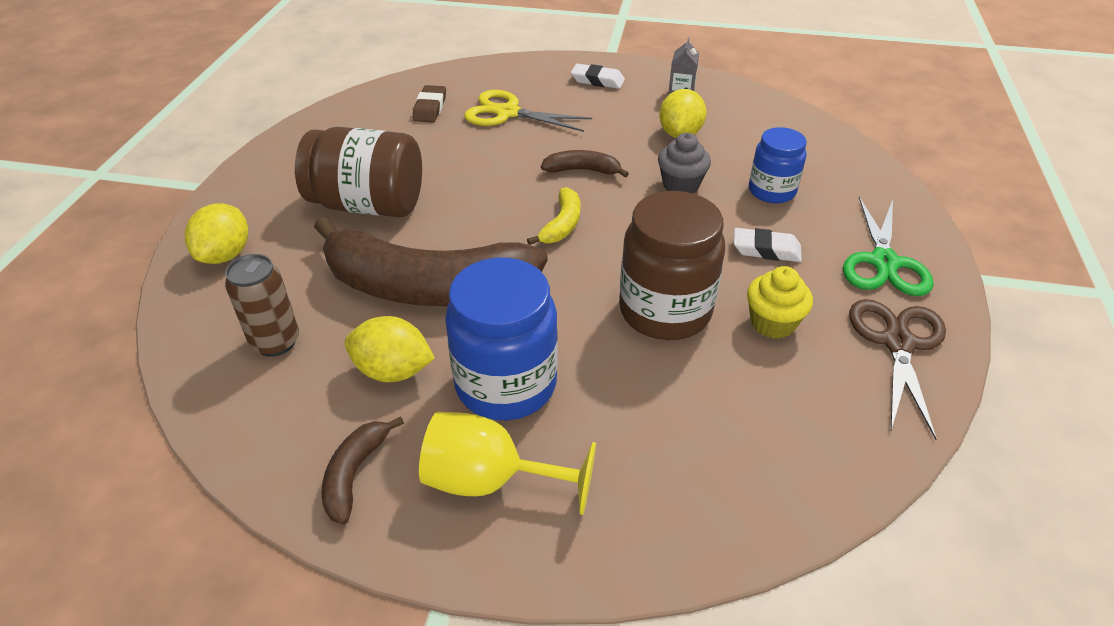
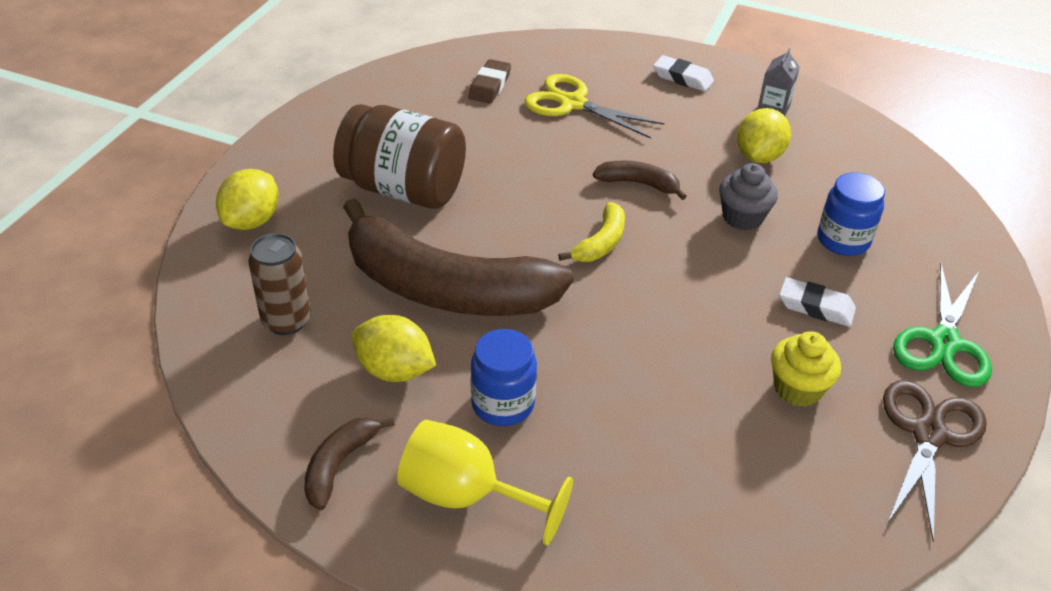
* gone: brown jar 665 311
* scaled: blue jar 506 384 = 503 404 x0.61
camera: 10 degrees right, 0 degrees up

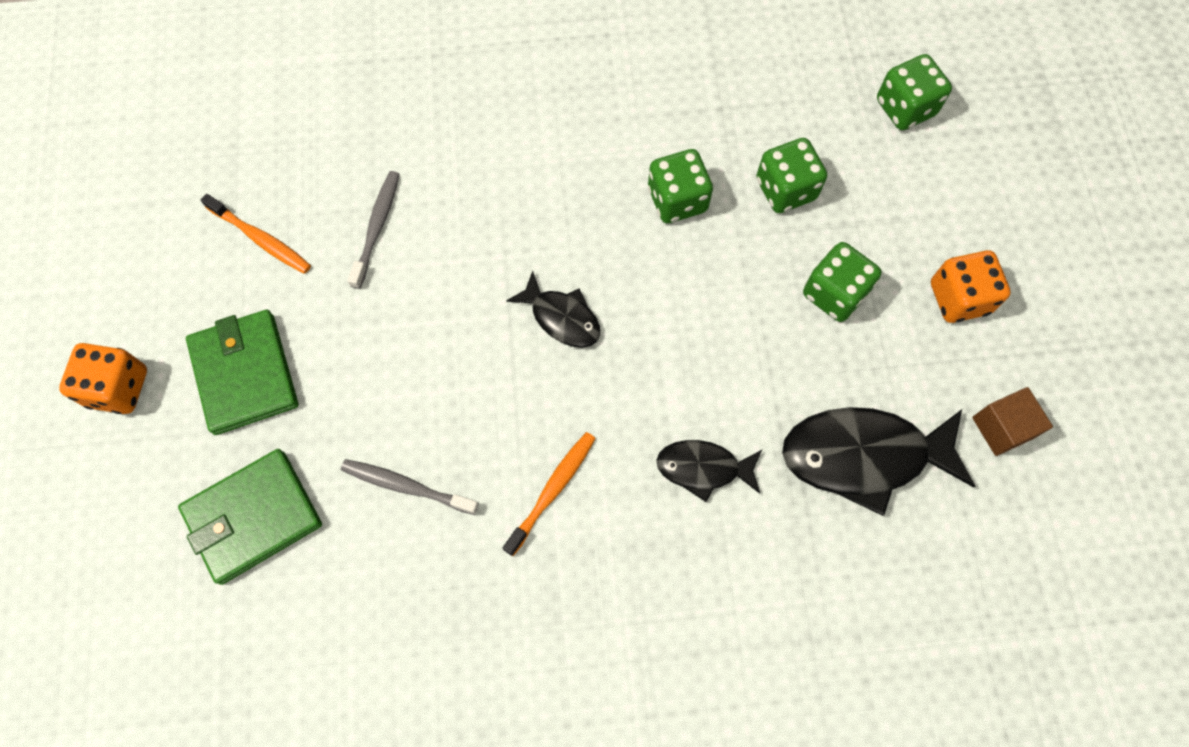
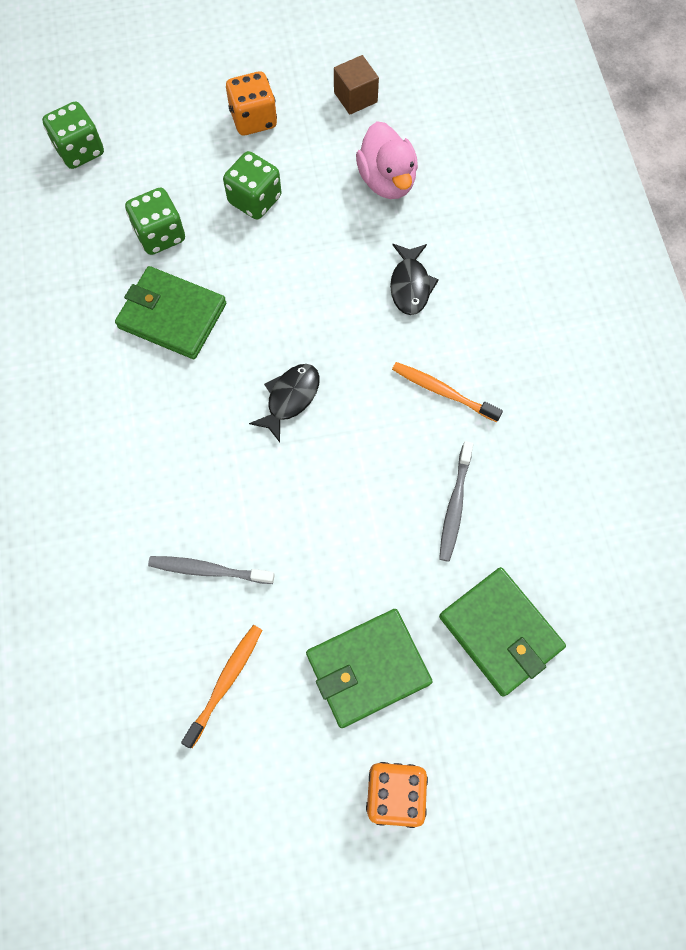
* swapped: green dice 677 200 to green wallet 172 316
* swapped: black fish 864 456 to pink duck 387 181
camera: 95 degrees left, 0 degrees up

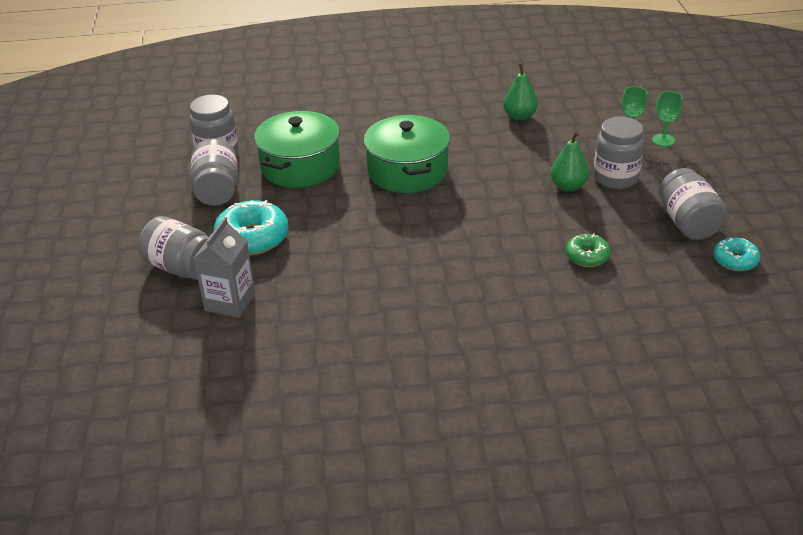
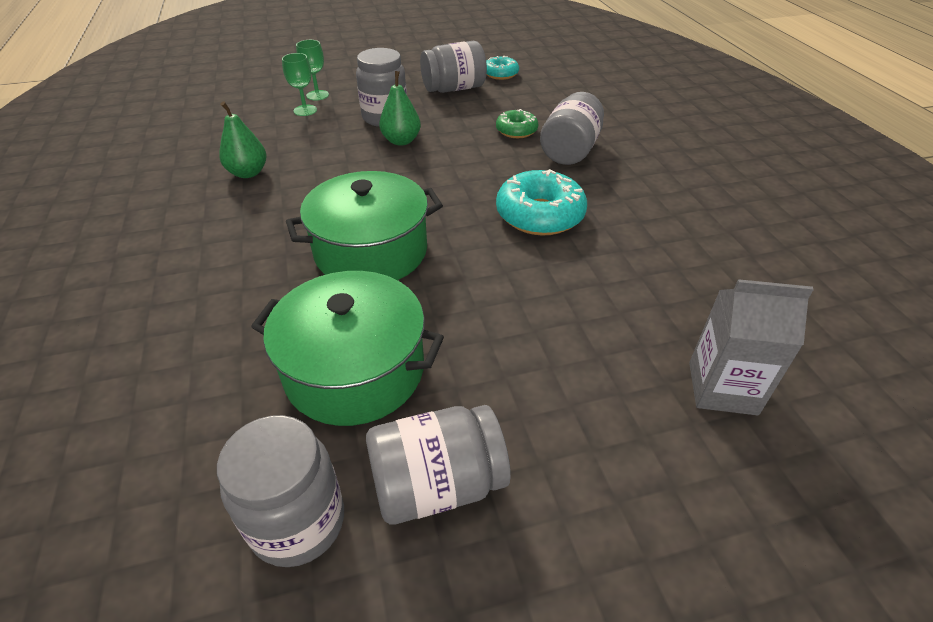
* shifted: turquoise donut 252 238 to 539 215
* shifted: grey jar 182 267 to 570 150
camera: 100 degrees left, 5 degrees up

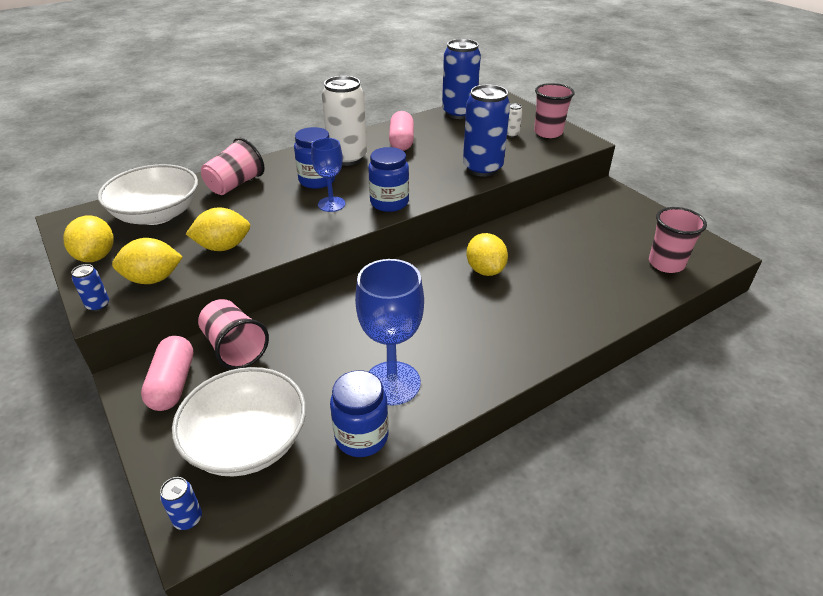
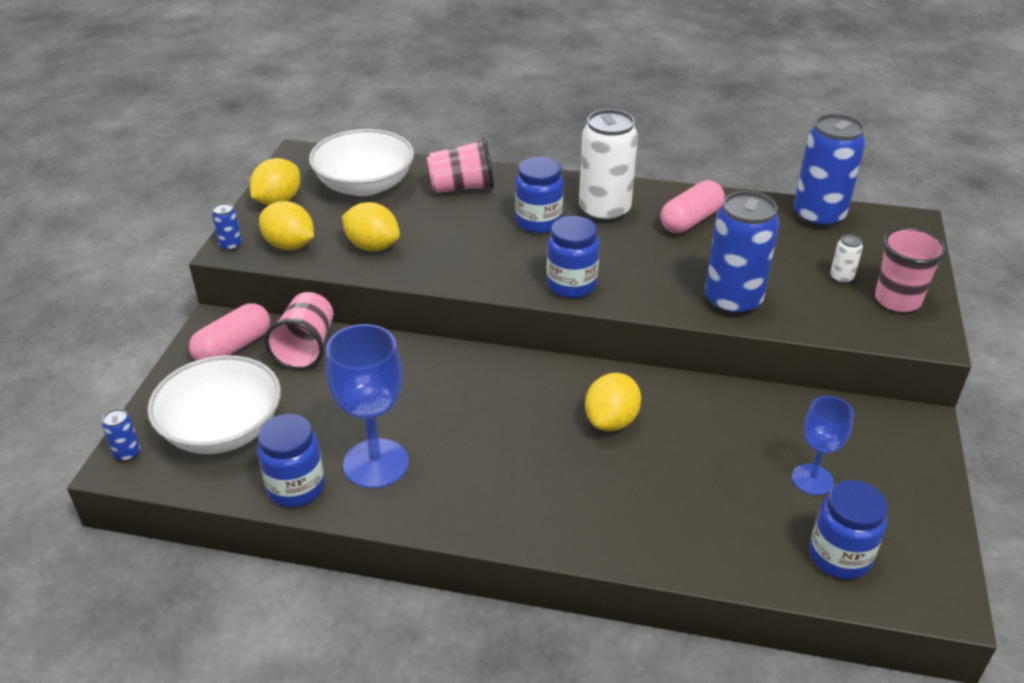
* shifted: blue goblet 331 204 to 812 479
* swapped: pink cup 666 264 to blue jar 839 556
camera: 45 degrees right, 0 degrees up

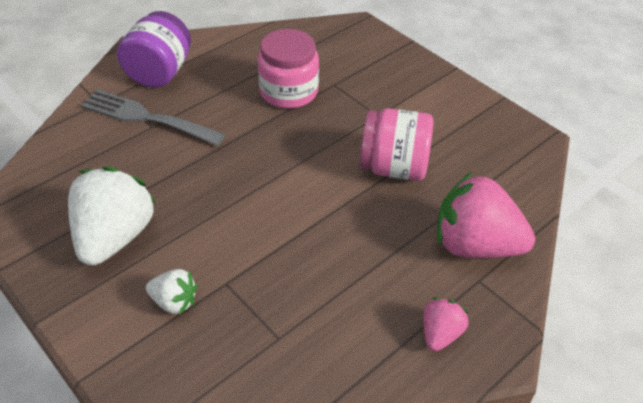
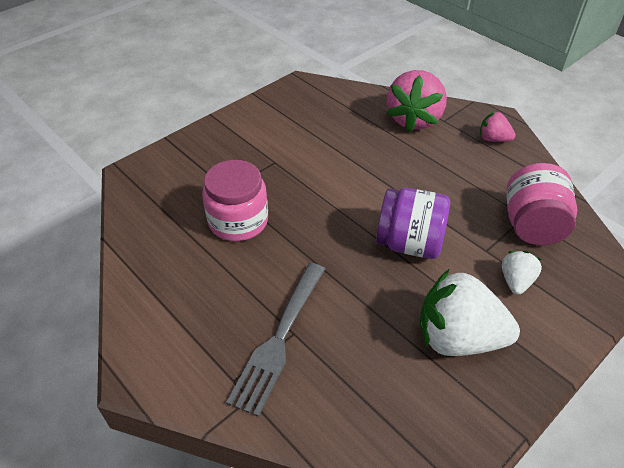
* shifted: purple jar 160 72 to 409 243
* shifted: pink jar 393 167 to 532 225
camera: 90 degrees left, 0 degrees up

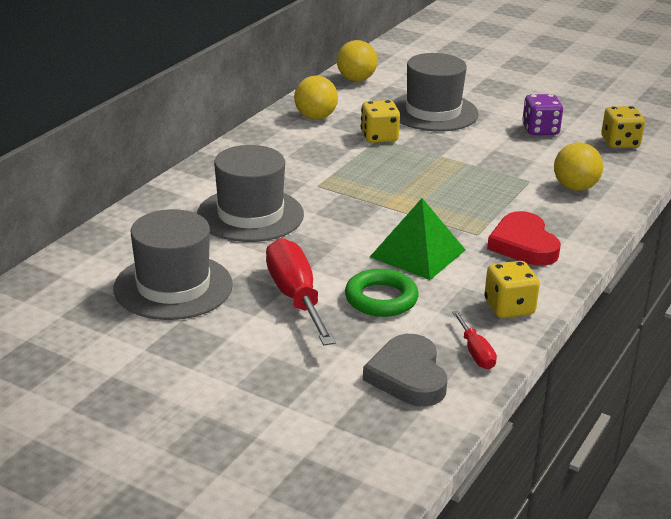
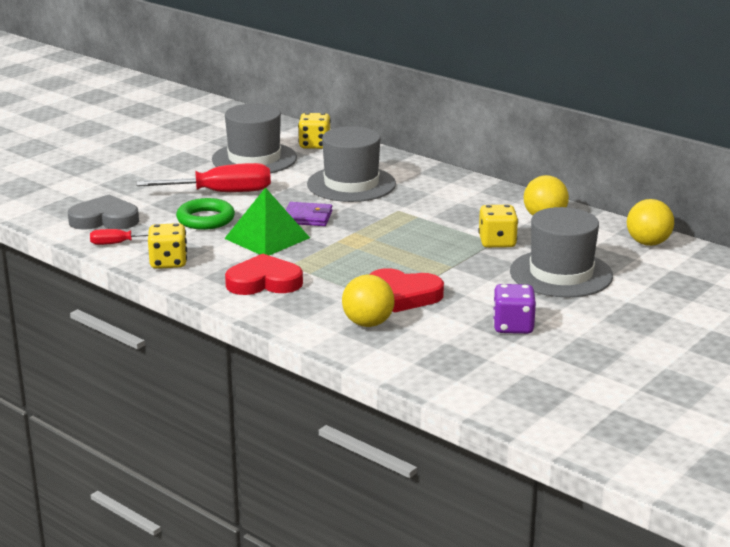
* shifted: yellow dice 620 143 to 314 145
* new: purple wallet 307 217
* new: red heart 403 295
camera: 100 degrees right, 5 degrees down

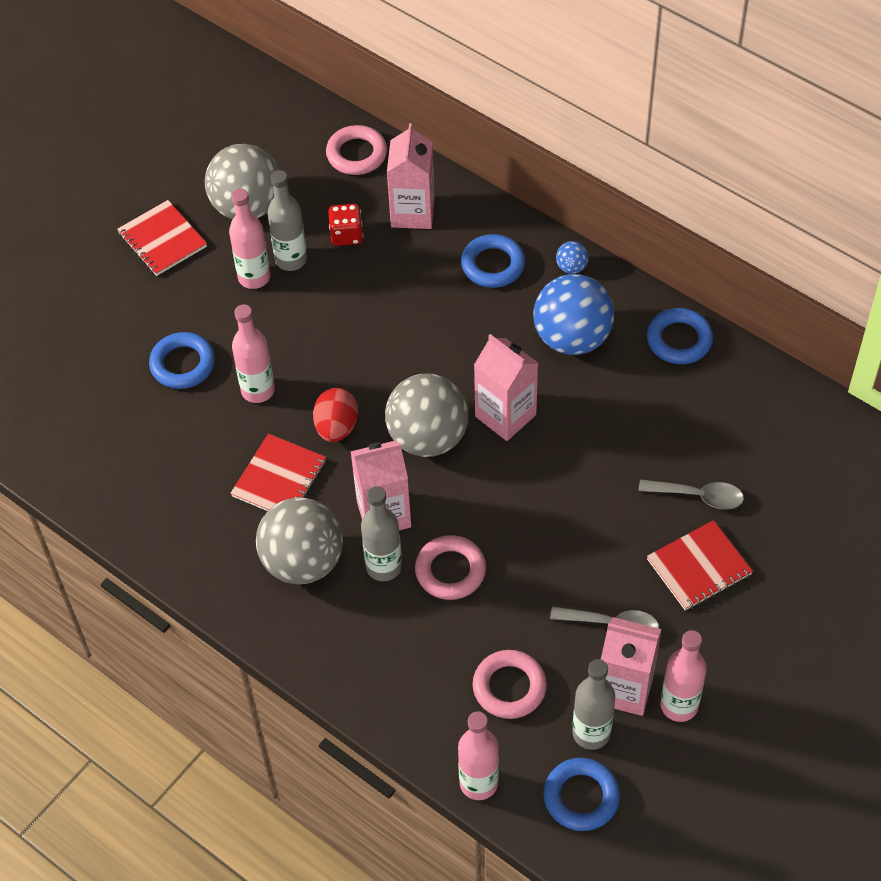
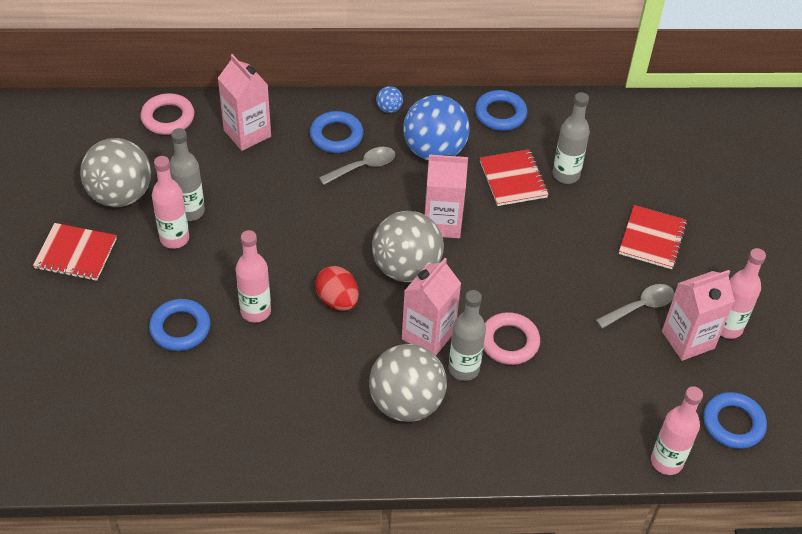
* gone: red dice 346 235
* shifted: red notebook 279 478 to 513 179
* shifted: grey spoon 698 496 to 363 167
* gone: pink ring 509 687
* shifted: grey bottle 591 733 to 566 175
camera: 45 degrees left, 5 degrees down

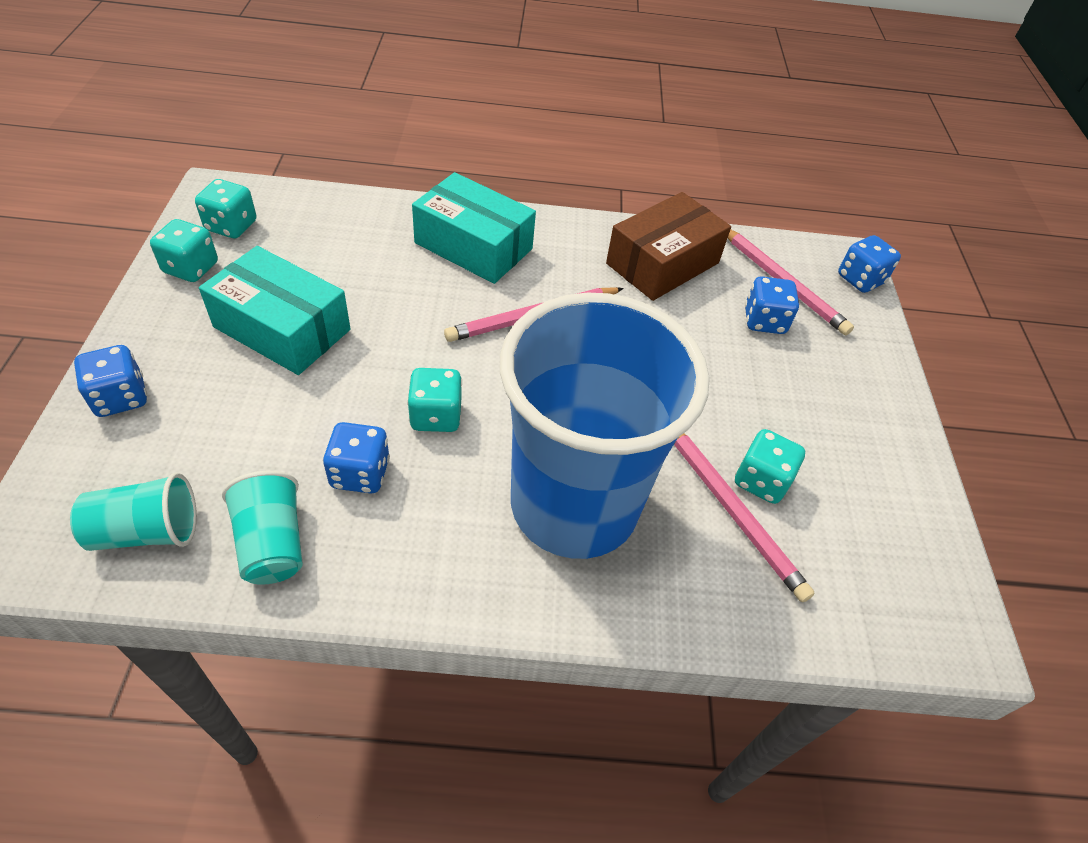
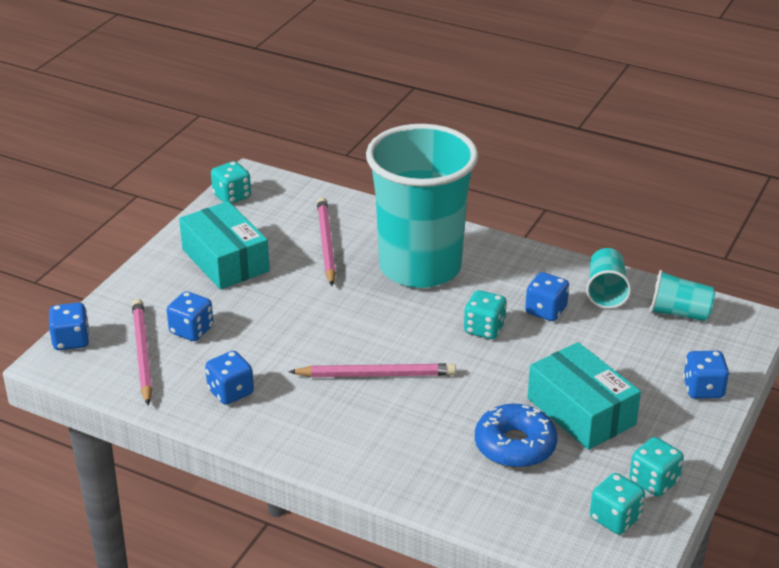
* shifted: turquoise box 473 246 to 225 260
* swapped: brown box 663 263 to blue dice 230 392
* repainted: blue cup 574 505 to turquoise cup 420 267
* shifted: turquoise dice 761 481 to 232 196
* new: blue donut 515 446
camera: 150 degrees left, 15 degrees down

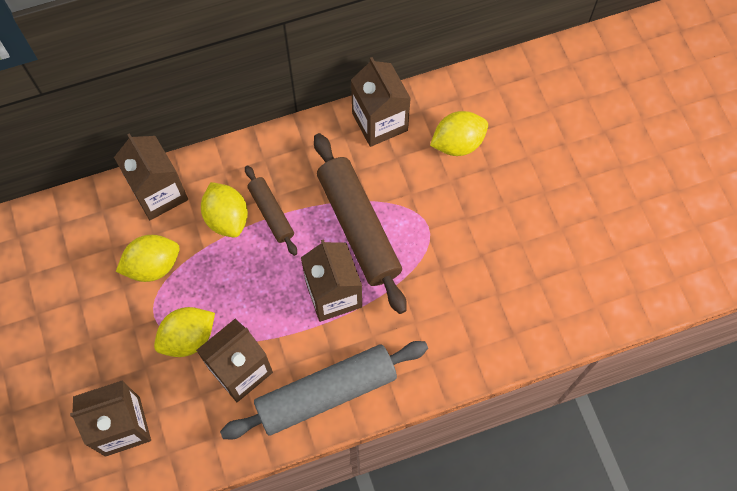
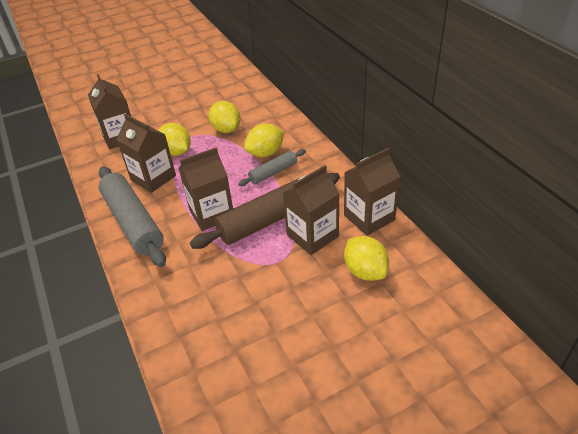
* shifted: brown carton 159 193 to 312 236
* repainted: brown rolling pin 271 213 to grey rolling pin 273 172
camera: 85 degrees right, 25 degrees down

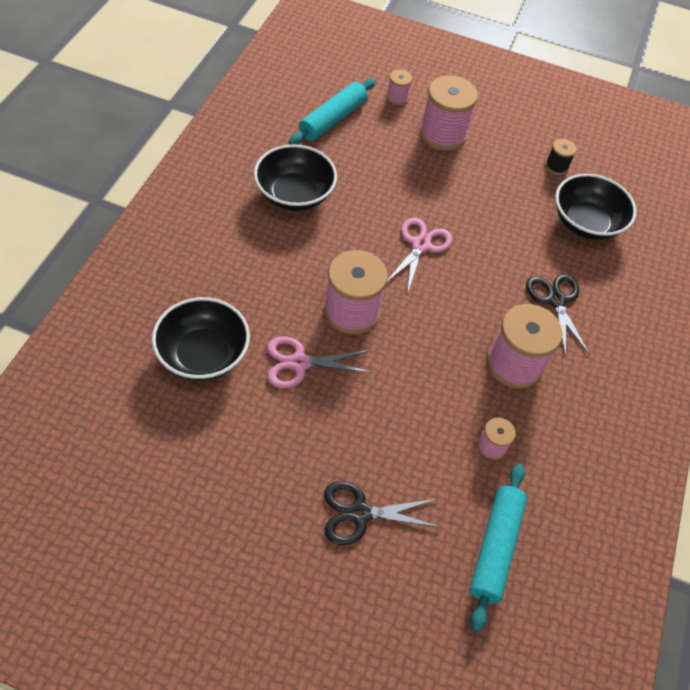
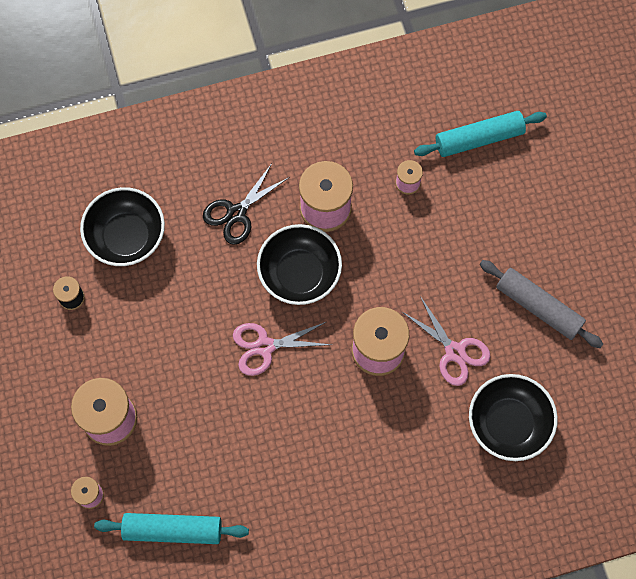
* shifted: black bowl 294 195 to 299 273
* gone: black scissors 360 513
* new: grey rolling pin 538 307
camera: 120 degrees left, 15 degrees up

